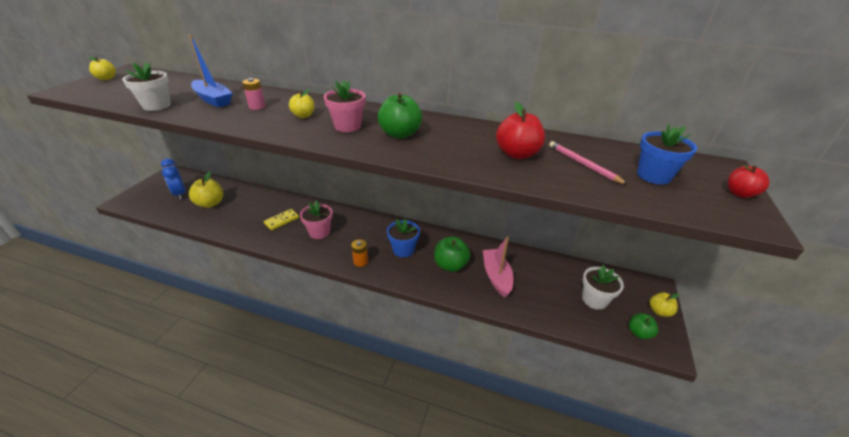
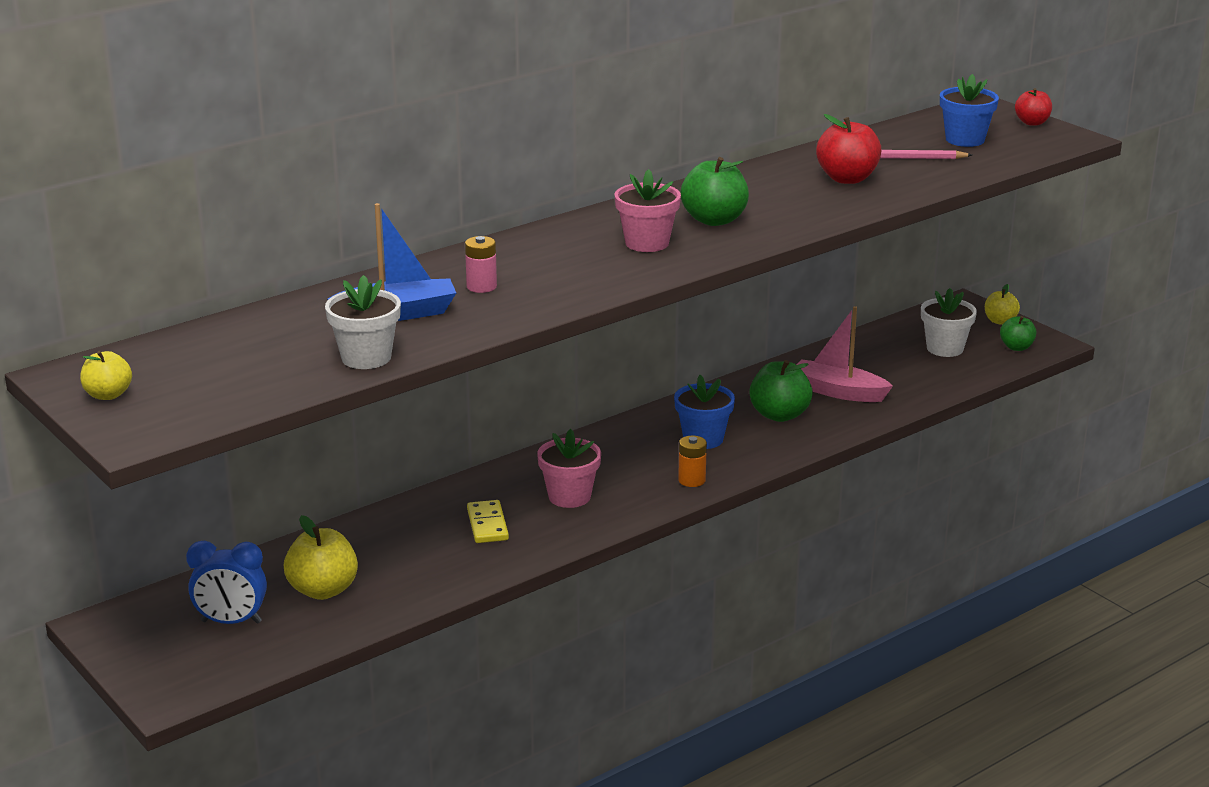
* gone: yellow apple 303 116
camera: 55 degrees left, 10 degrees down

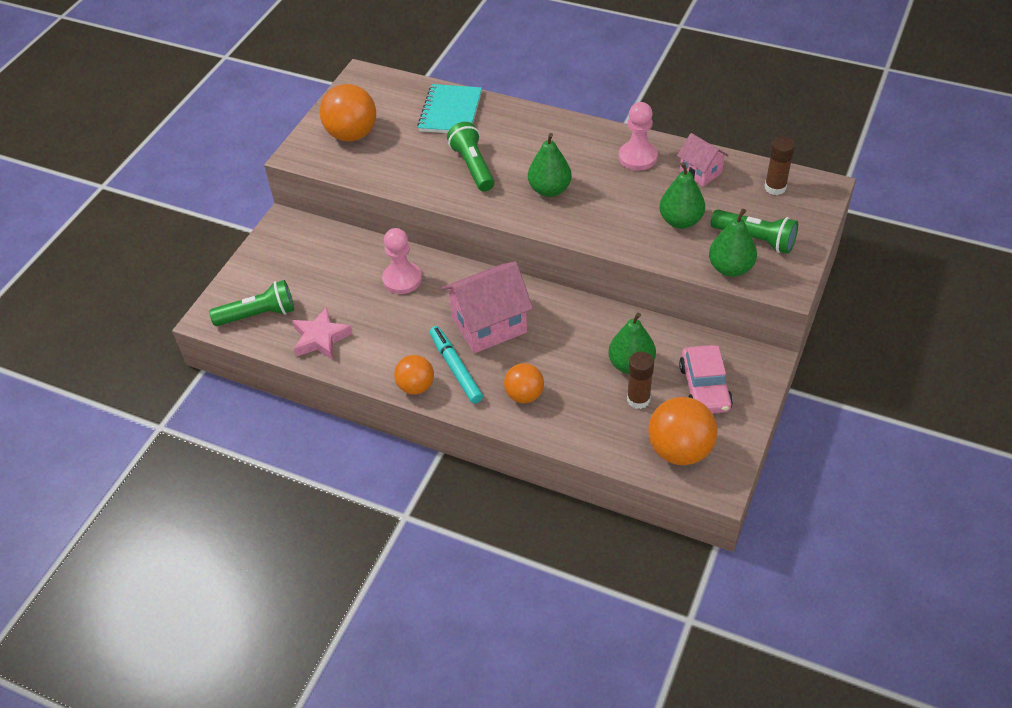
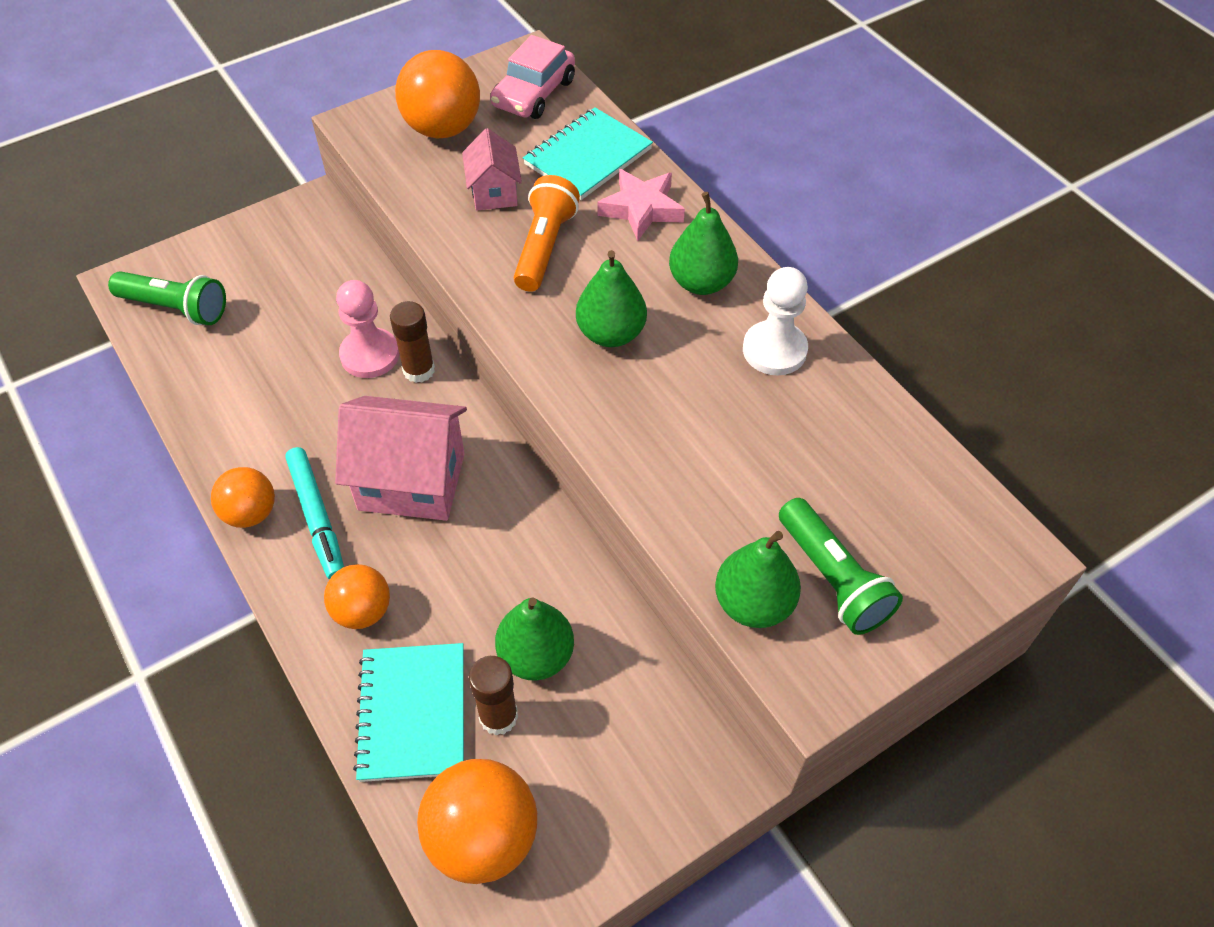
* repainted: pink pawn 637 157 to white pawn 774 350
* repainted: green flashlight 473 166 to orange flashlight 544 247
* shifted: pink house 700 172 to 494 192
* shifted: brown glue stick 775 187 to 419 370
* shifted: green pear 680 221 to 701 282
* shifted: pink star 320 338 to 641 209
* rotated: turquoise marker 455 368 = 317 517 150 degrees clockwise
* shifted: pink car 705 387 to 534 93
* new: turquoise notebook 413 713
camera: 30 degrees right, 5 degrees up

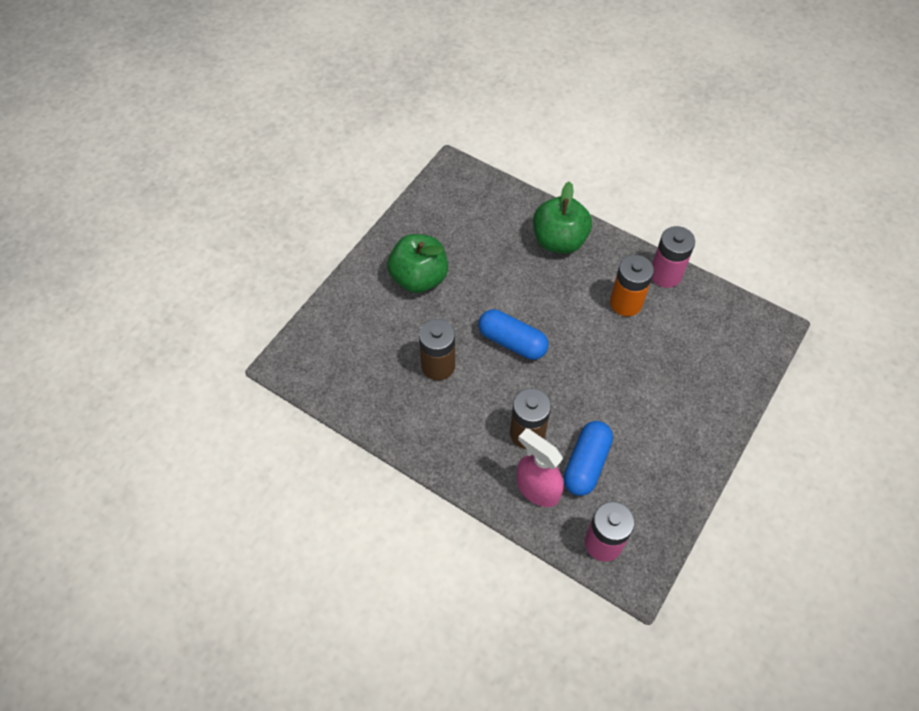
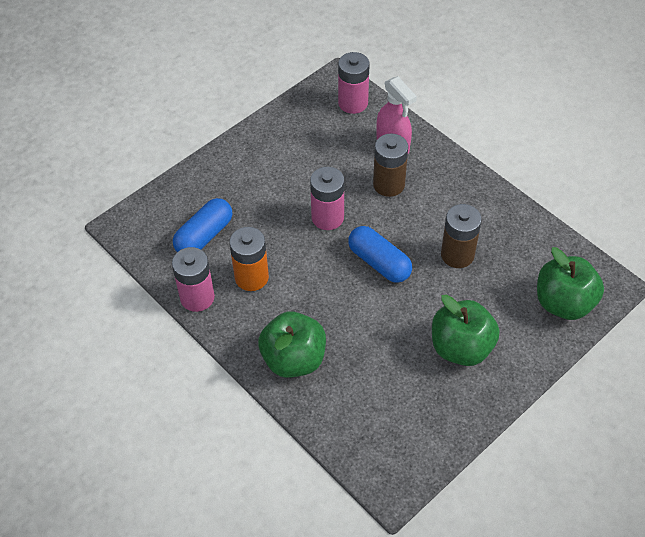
* shifted: blue capsule 586 464 to 204 236
* new: pink battery 327 217
* new: green apple 563 303
camera: 165 degrees left, 5 degrees down

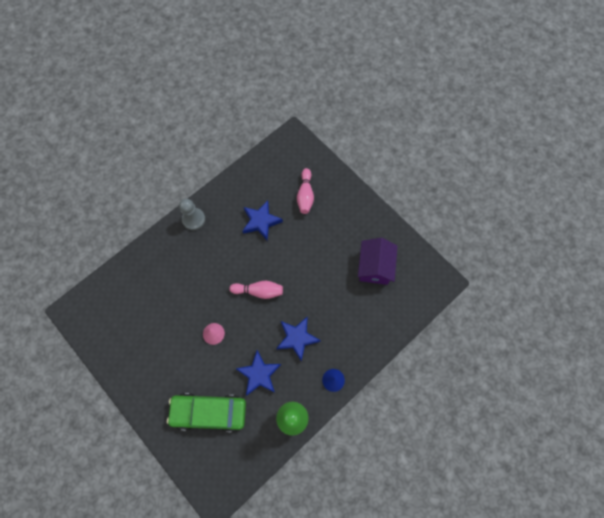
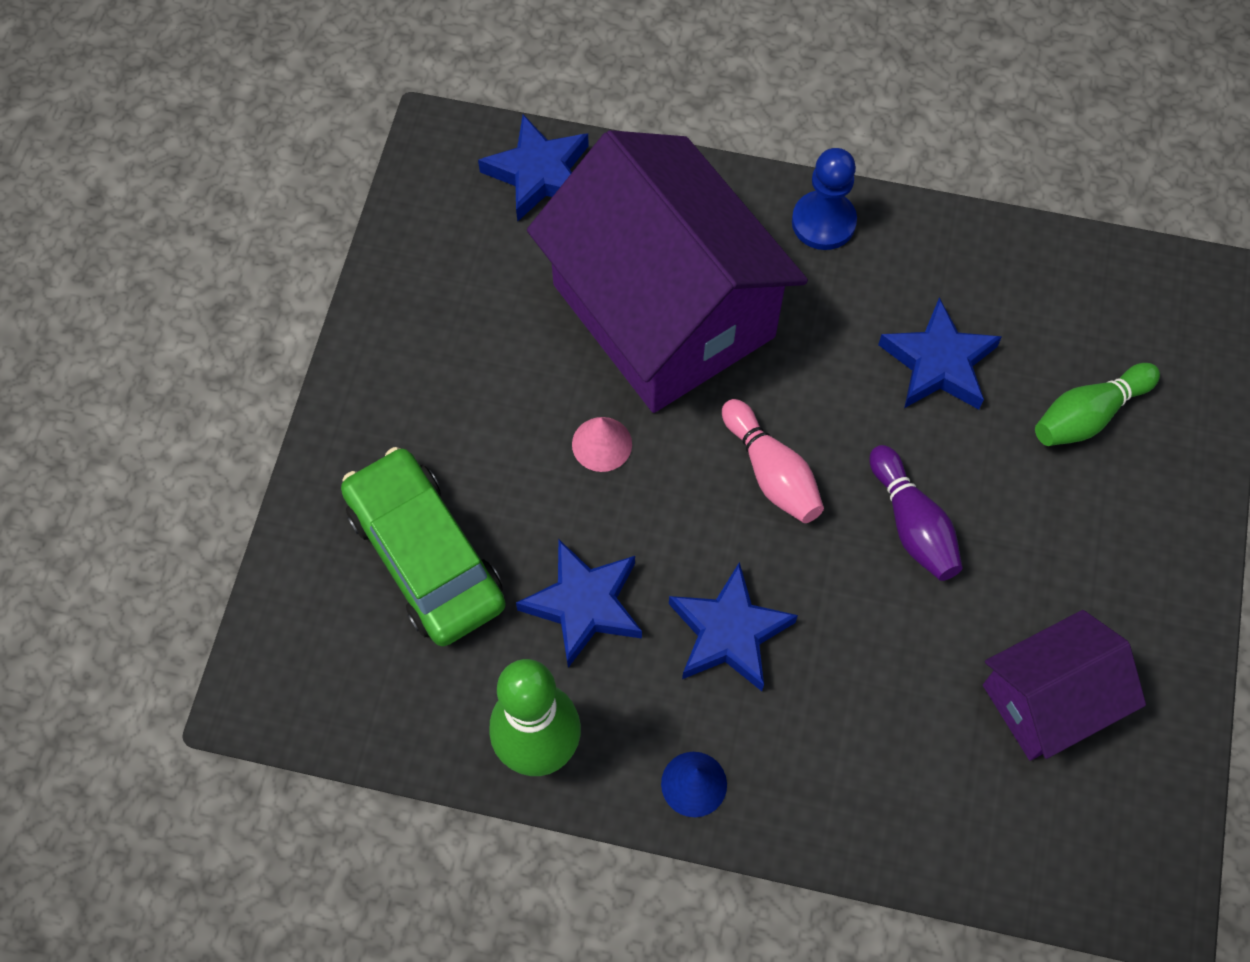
* repainted: pink bowling pin 305 195 to green bowling pin 1088 415
* repainted: grey pawn 194 219 to blue pawn 823 222
* new: blue star 539 173
* new: purple house 663 310
* new: purple bowling pin 912 524
camera: 55 degrees right, 5 degrees down

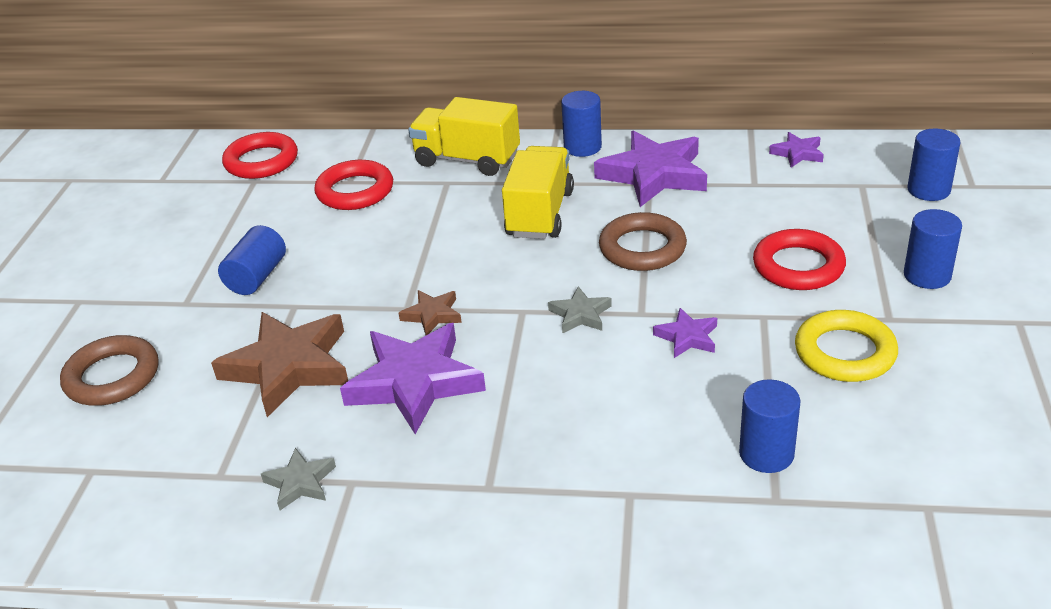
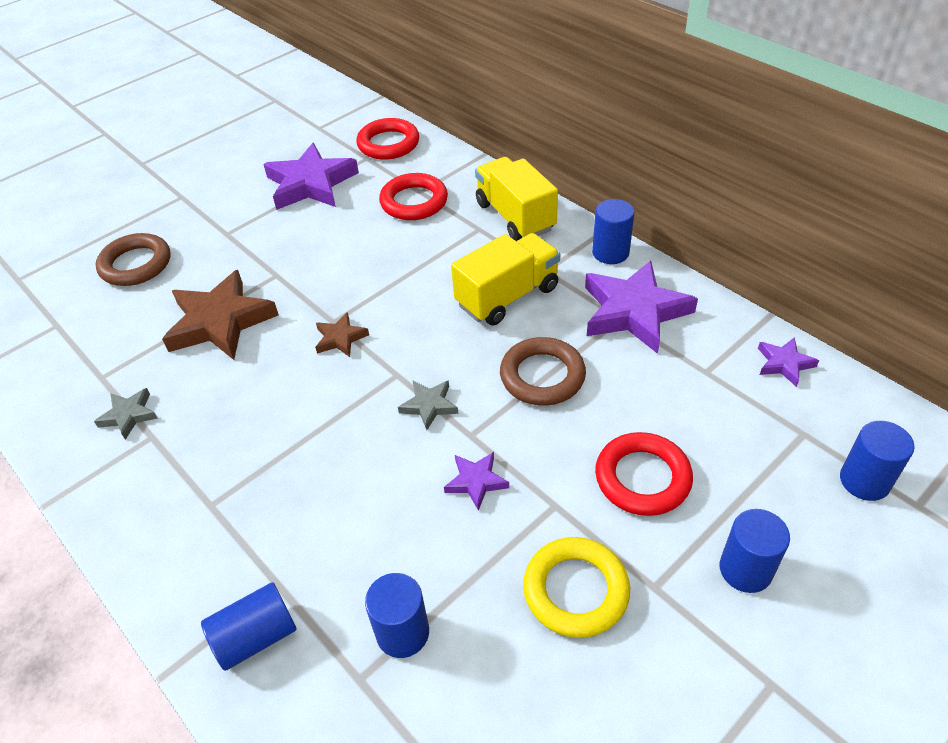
* shifted: blue cylinder 257 277 to 256 637
* shifted: purple star 415 382 to 311 184
camera: 40 degrees right, 10 degrees up

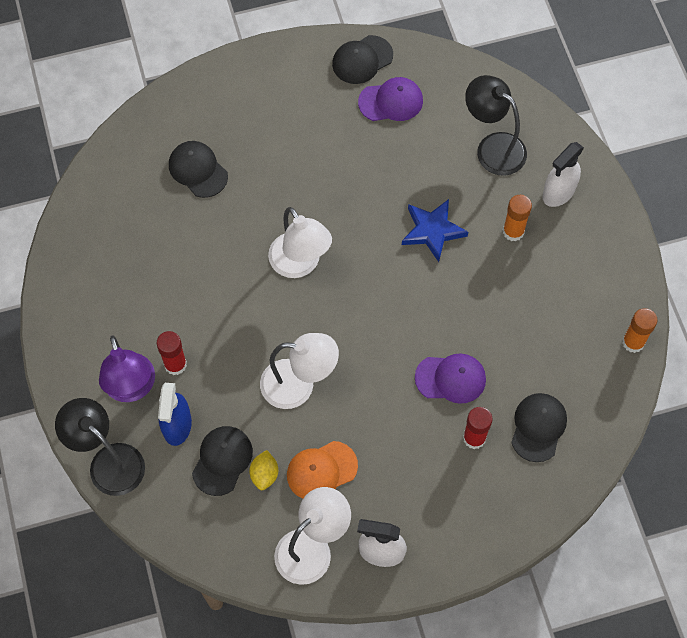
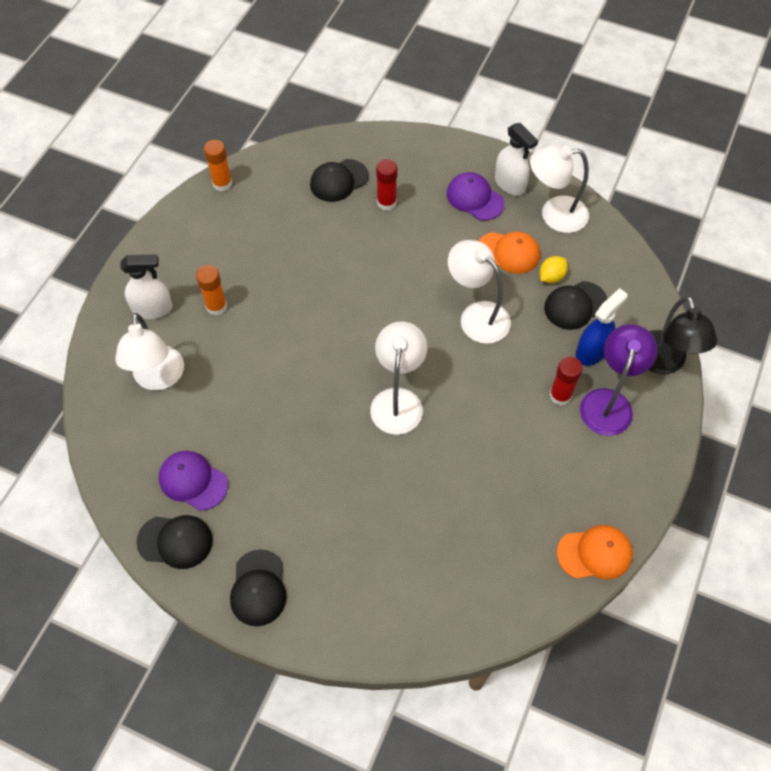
* repainted: black lamp 493 147 to white lamp 158 378
* shifted: black cap 198 170 to 258 588
* gone: blue star 432 231
* shifted: purple cap 451 378 to 475 198
* new: orange cap 595 553
camera: 140 degrees left, 5 degrees down

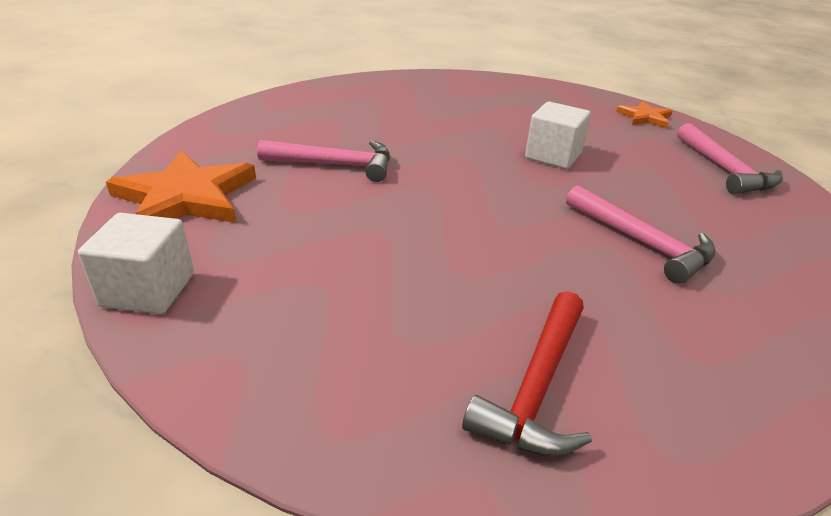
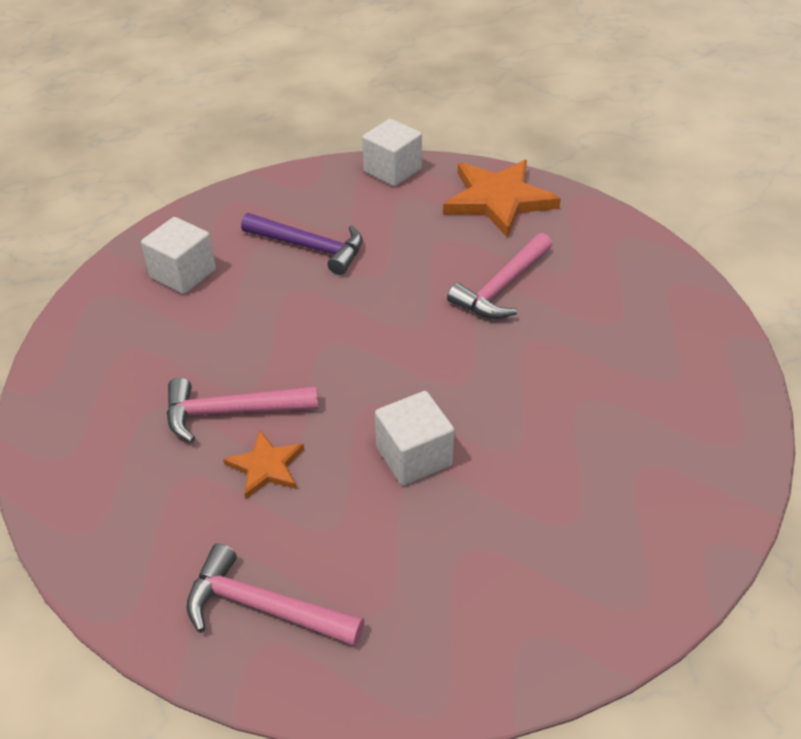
* shifted: orange star 644 117 to 266 466
* swapped: red hammer 536 387 to white cube 183 274
* new: purple hammer 310 247
camera: 125 degrees right, 10 degrees up

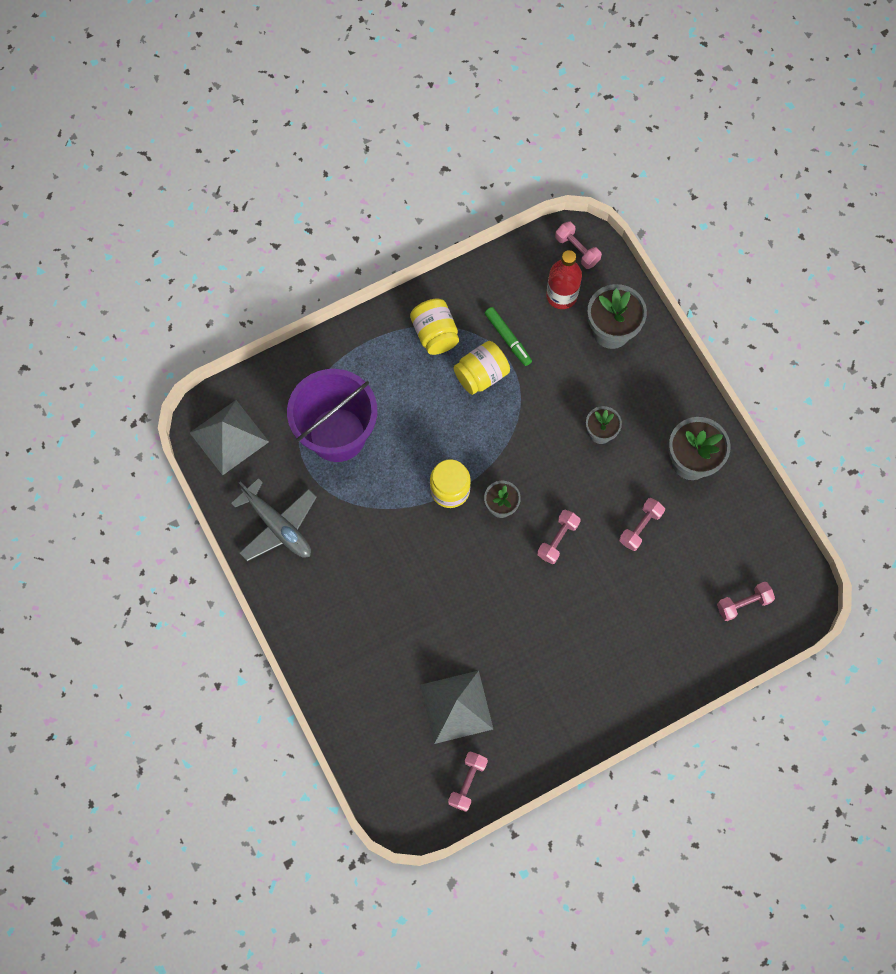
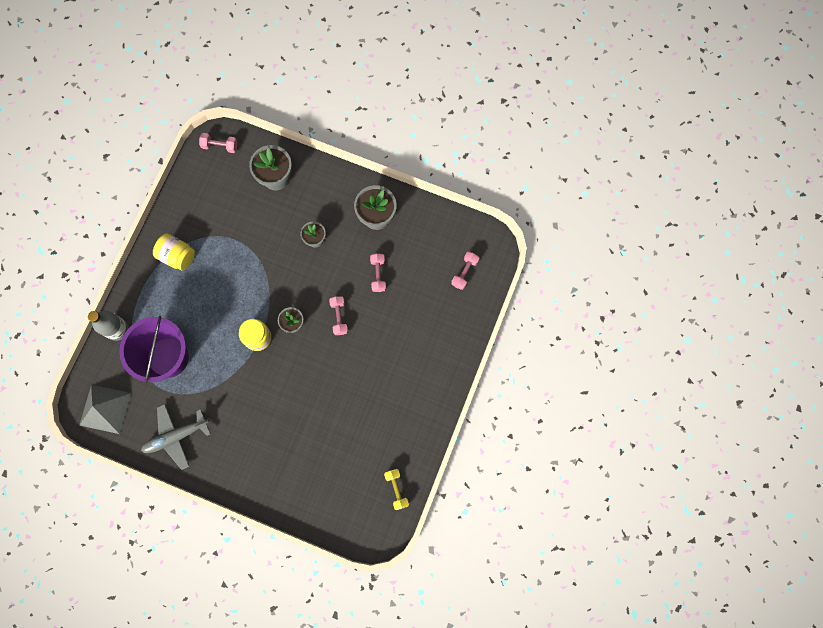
* gone: red bottle 561 296
* gone: green marker 508 338
* gone: yellow jar 481 375
* rotated: grey plane 278 526 = 176 436 150 degrees clockwise
* gone: grey pyramid 456 706
* repainted: pink dumbbell 467 782 to yellow dumbbell 396 489
* new: grey bottle 117 329
camera: 40 degrees left, 5 degrees up

